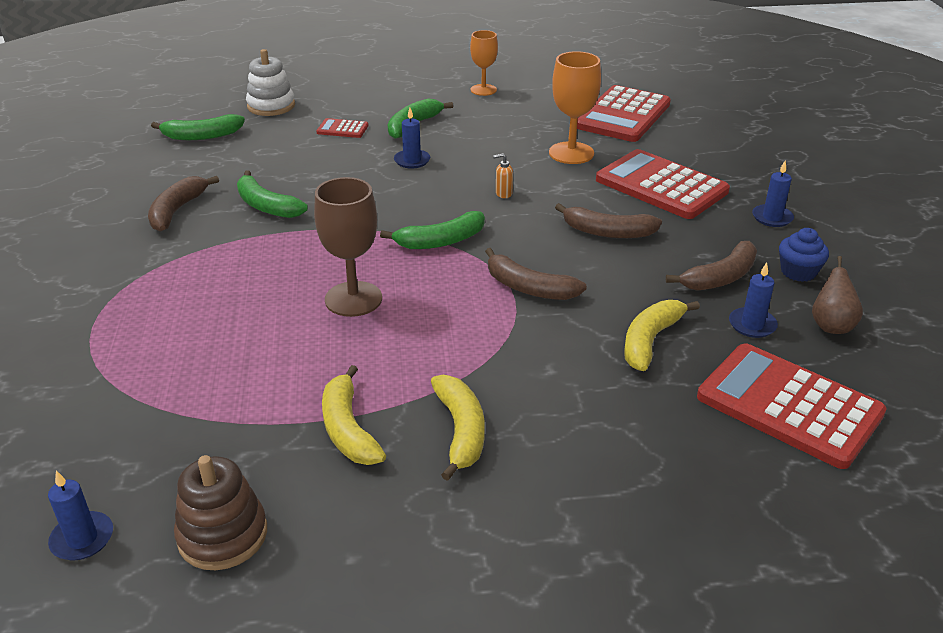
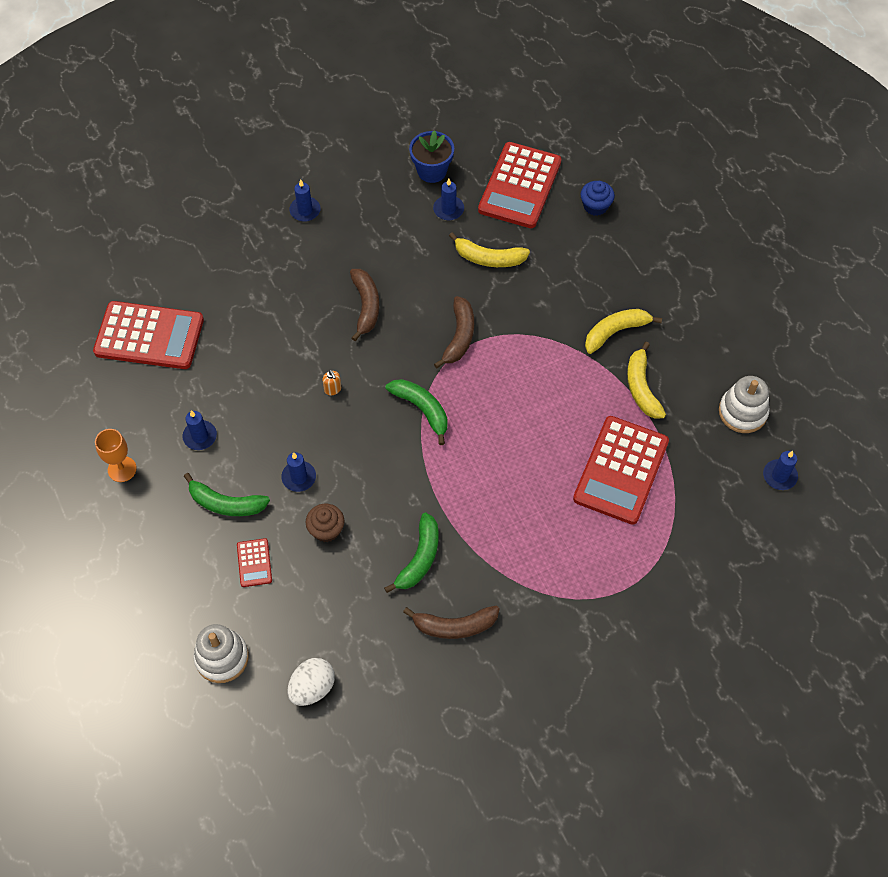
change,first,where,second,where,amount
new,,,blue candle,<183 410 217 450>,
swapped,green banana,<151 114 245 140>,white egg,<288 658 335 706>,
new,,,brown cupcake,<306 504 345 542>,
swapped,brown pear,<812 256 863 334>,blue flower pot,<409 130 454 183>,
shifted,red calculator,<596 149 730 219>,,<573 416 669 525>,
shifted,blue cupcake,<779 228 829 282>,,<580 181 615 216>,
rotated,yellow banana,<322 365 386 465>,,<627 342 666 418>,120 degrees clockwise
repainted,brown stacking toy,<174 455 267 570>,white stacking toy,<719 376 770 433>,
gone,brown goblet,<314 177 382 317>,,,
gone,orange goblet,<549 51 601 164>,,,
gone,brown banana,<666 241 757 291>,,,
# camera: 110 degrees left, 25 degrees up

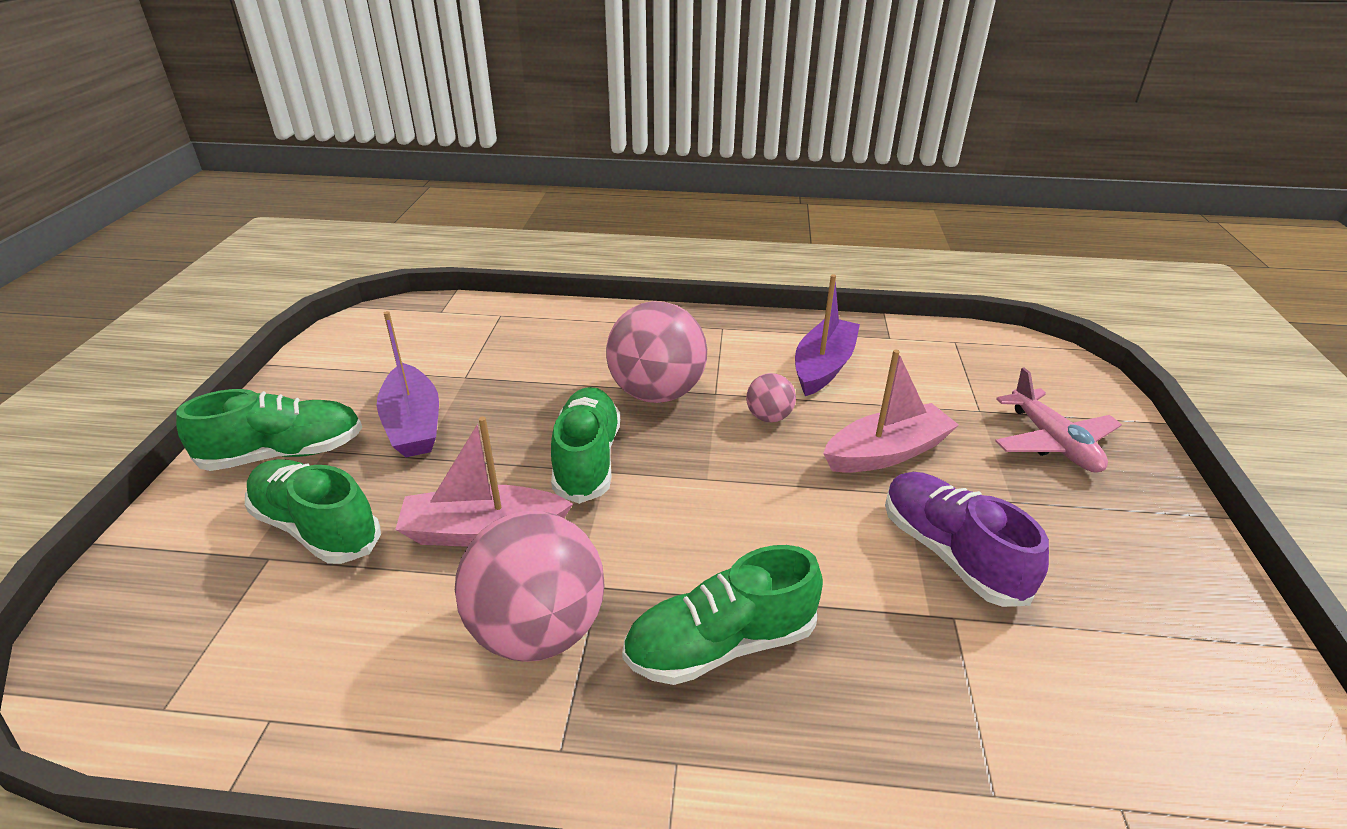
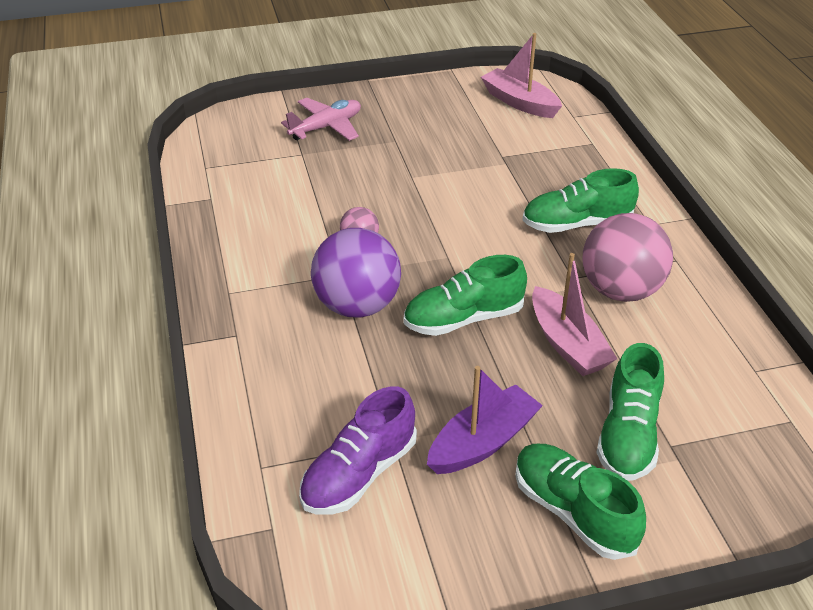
change,first,where,second,where,amount
shifted,purple shoe,<885 472 1049 607>,,<299 386 417 515>,
repainted,pink ball,<606 301 707 403>,purple ball,<311 228 401 317>,
shifted,pink boat,<823 349 959 473>,,<481 33 562 118>,
rotated,green shoe,<622 545 823 685>,,<523 168 639 233>,120 degrees clockwise
gone,purple boat,<795 274 860 396>,,,
# camera: 110 degrees left, 5 degrees up

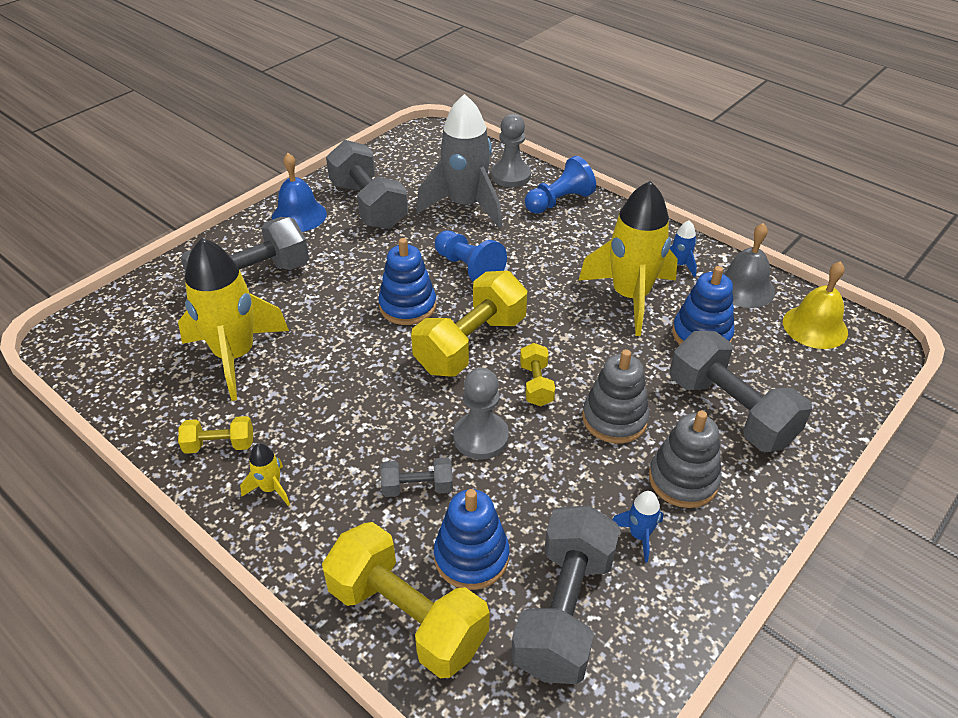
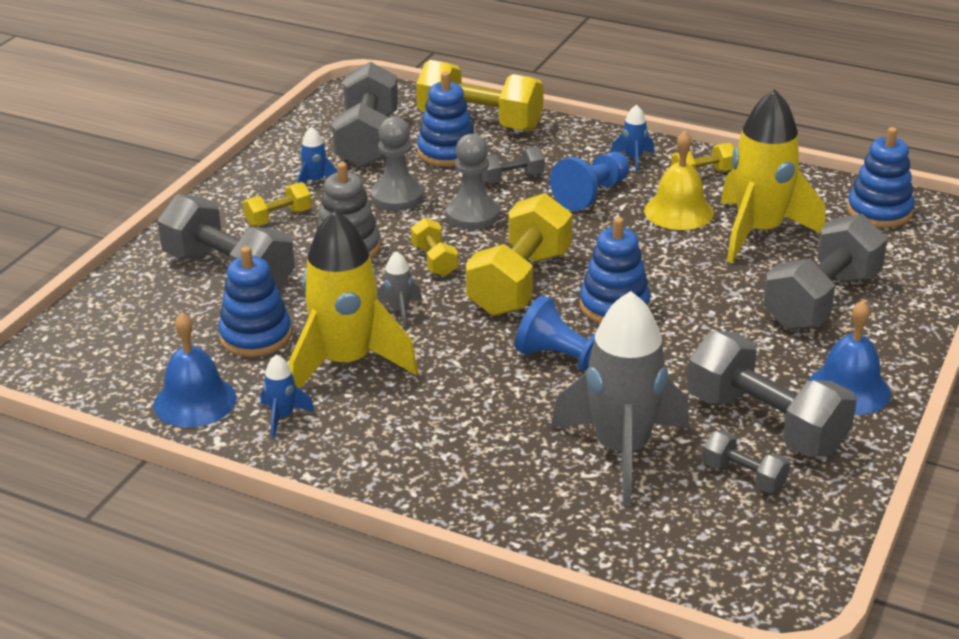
change,first,where,second,where,amount
repainted,grey bell,<723 223 775 308>,blue bell,<154 312 236 427>,
swapped,grey stacking toy,<649 411 722 508>,yellow dumbbell,<243 182 312 227>,
shifted,grey pawn,<491 114 531 187>,,<371 116 424 211>,
new,,,grey rocket,<377 251 422 328>,
shifted,blue pawn,<525 156 596 214>,,<550 152 630 211>,
repainted,yellow rocket,<240 443 290 506>,blue rocket,<610 104 654 172>,
shifted,yellow bell,<783 261 848 349>,,<644 131 714 230>,
new,,,grey dumbbell,<702 430 790 493>,
new,,,blue stacking toy,<847 127 914 228>,
# camera: 165 degrees right, 10 degrees down

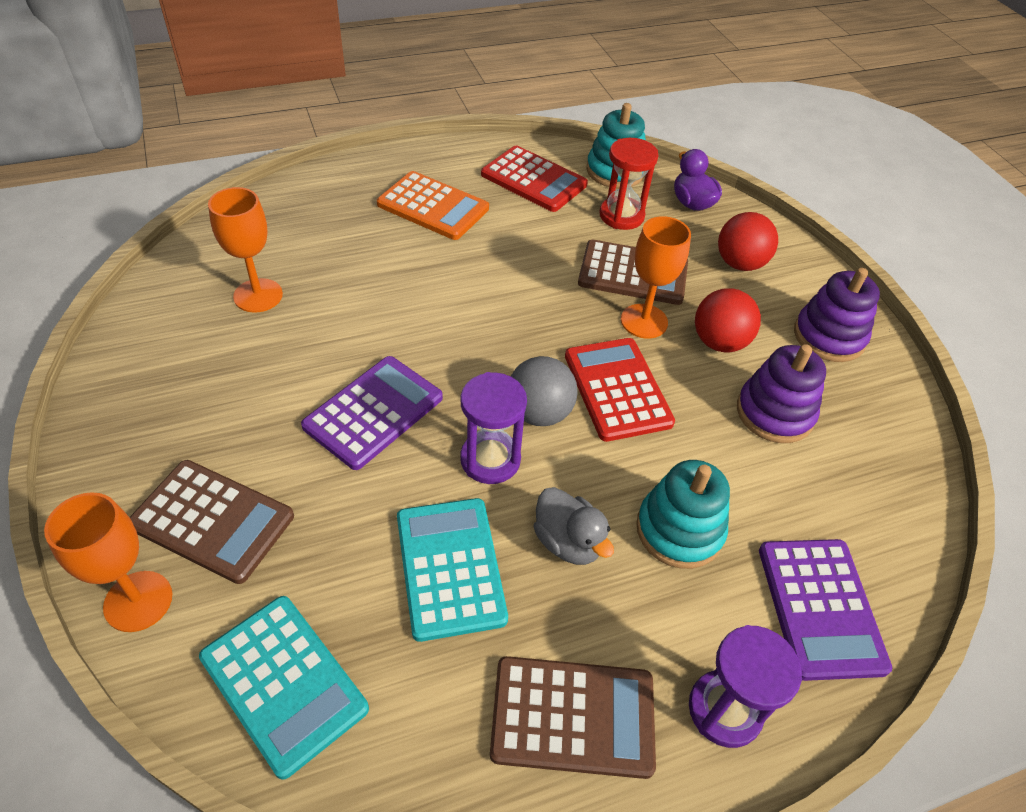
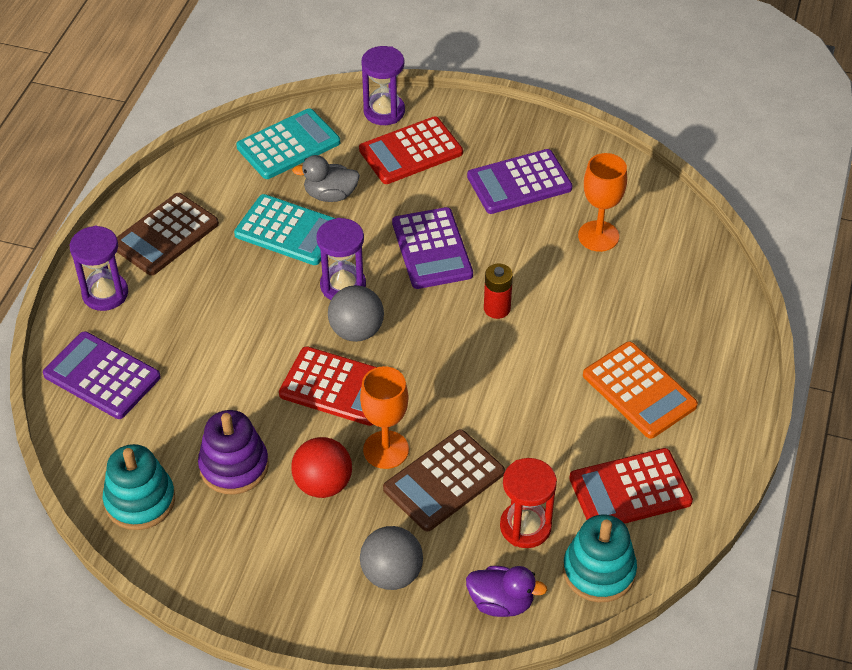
change,first,where,second,where,amount
shifted,turquoise stacking toy,<636 460 730 569>,,<103 444 175 530>,
rotated,turquoise calculator,<199 596 369 780>,,<236 108 340 179>,150 degrees clockwise
shifted,grey duck,<534 487 614 565>,,<292 155 360 202>,
repainted,brown calculator,<129 460 294 584>,red calculator,<359 116 463 184>,
repainted,red ball,<718 212 778 271>,grey ball,<360 526 423 590>,
swapped,orange goblet,<44 492 172 632>,purple hourglass,<361 46 405 125>,
new,,,purple calculator,<467 149 573 214>,
new,,,red battery,<484 264 513 319>,
rotated,orange calculator,<377 171 489 240>,,<583 341 698 439>,105 degrees counterclockwise
gone,purple stacking toy,<794 268 880 362>,,,
# camera: 130 degrees right, 0 degrees up

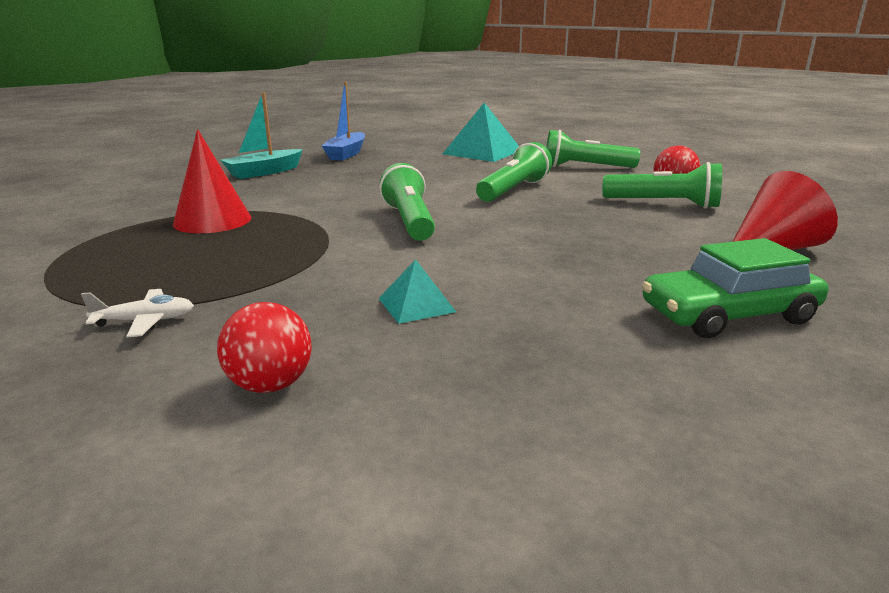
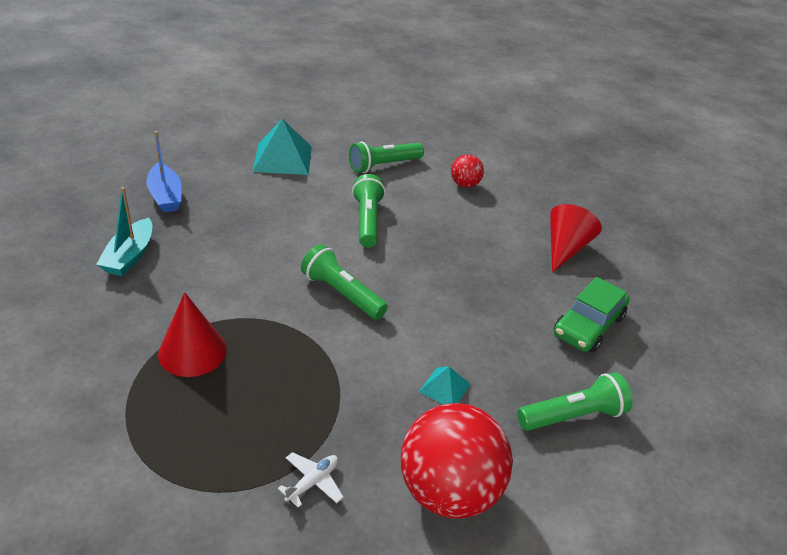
change,first,where,second,where,amount
scaled,red ball,<217 302 312 393>,,<401 403 513 519>,x2.05
shifted,green flashlight,<602 162 722 209>,,<517 372 632 431>,
# camera: 40 degrees left, 15 degrees up

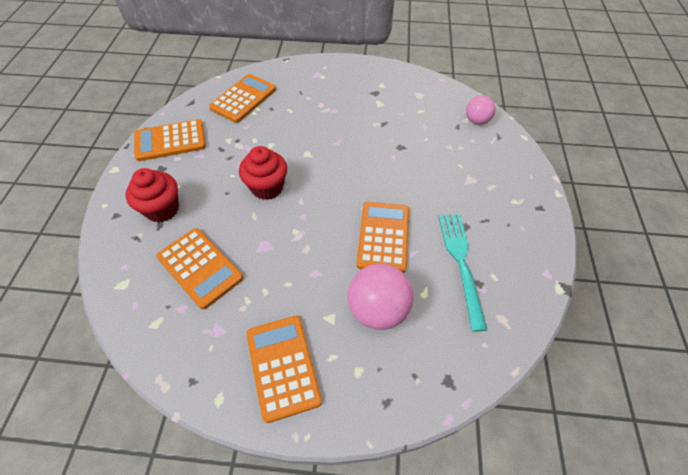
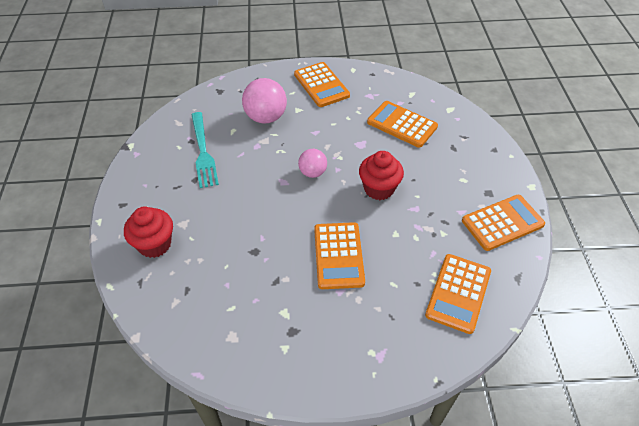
change,first,where,second,where,amount
shifted,red cupcake,<126 168 179 223>,,<124 207 173 258>,
shifted,pink ball,<466 95 496 125>,,<298 149 327 178>,
shifted,orange calculator,<356 202 409 273>,,<314 222 365 289>,
# camera: 170 degrees right, 5 degrees down

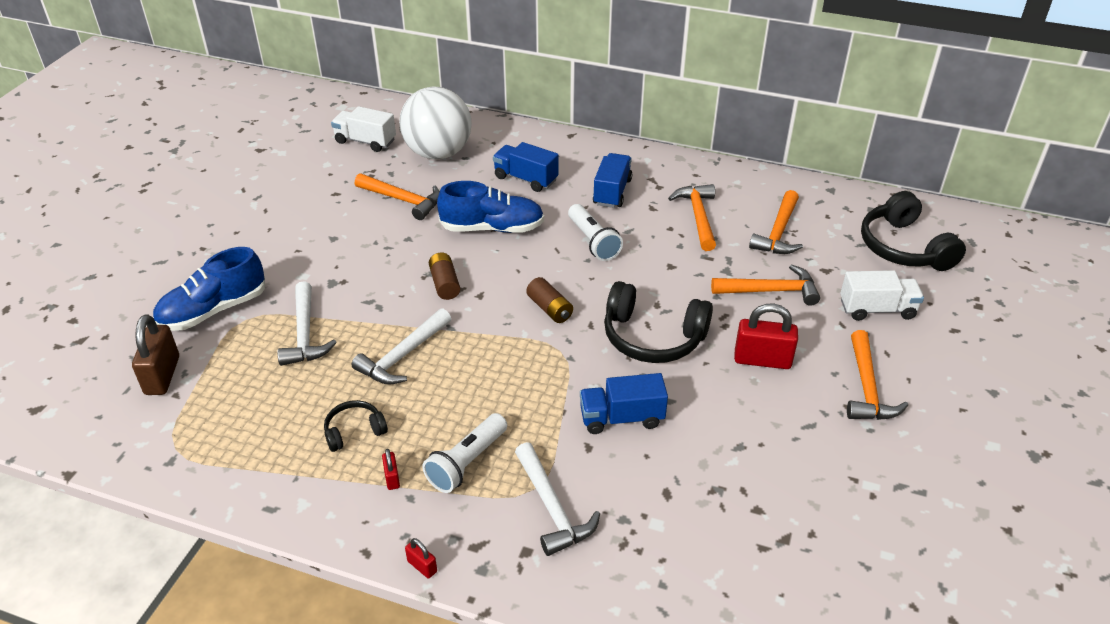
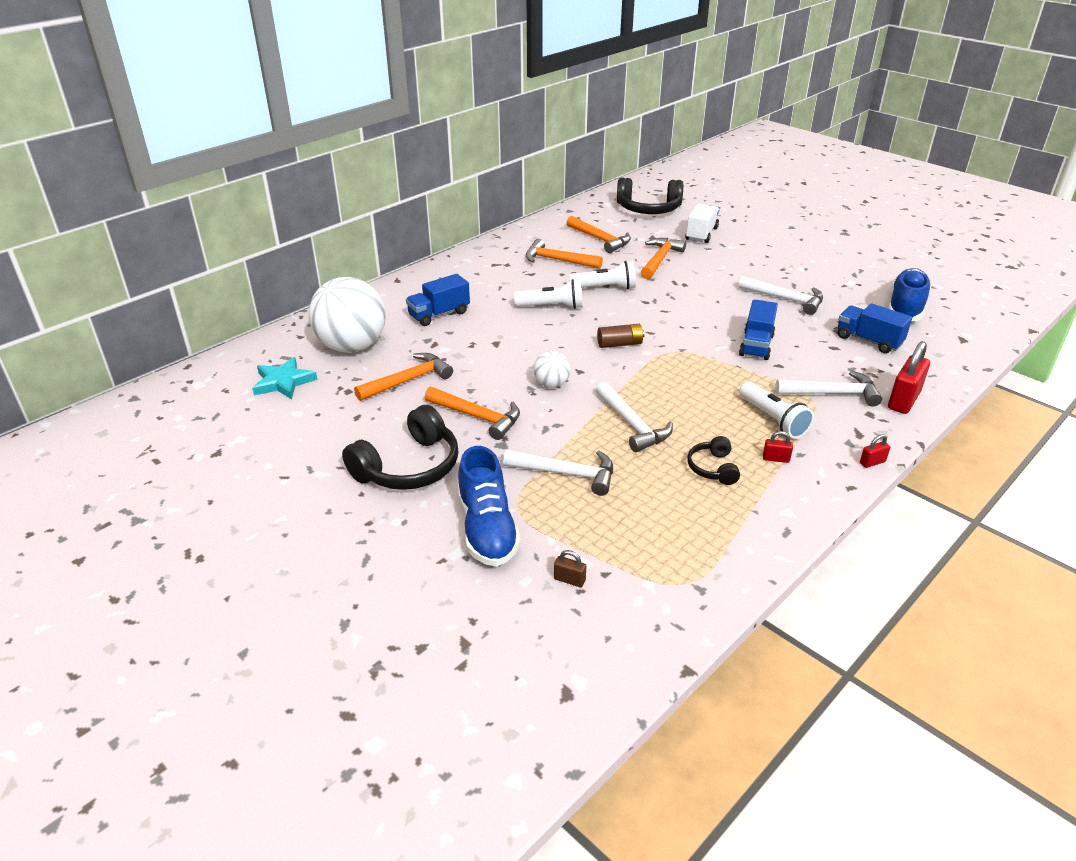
change,first,where,second,where,amount
swapped,white truck,<331 106 396 152>,turquoise star,<252 357 317 400>,
shifted,black headphones,<604 281 713 363>,,<342 405 459 490>,
shifted,orange hammer,<847 330 908 420>,,<425 387 520 440>,
swapped,brown battery,<429 253 460 300>,white ball,<534 351 570 388>,
scaled,brown padlock,<132 314 179 395>,,<554 550 586 587>,x0.48
new,,,white flashlight,<569 261 636 290>,
new,,,white hammer,<738 276 823 315>,
shifted,blue truck,<593 153 632 208>,,<838 303 912 353>,
shifted,blue shoe,<437 181 544 233>,,<888 268 931 321>,
shifted,red padlock,<734 303 798 369>,,<888 341 930 414>,
# camera: 65 degrees left, 5 degrees down

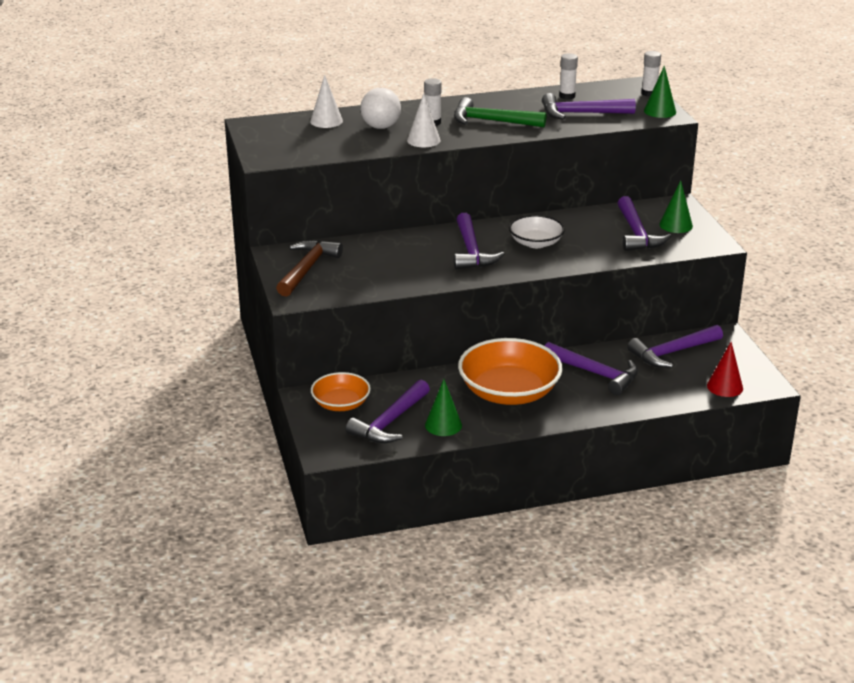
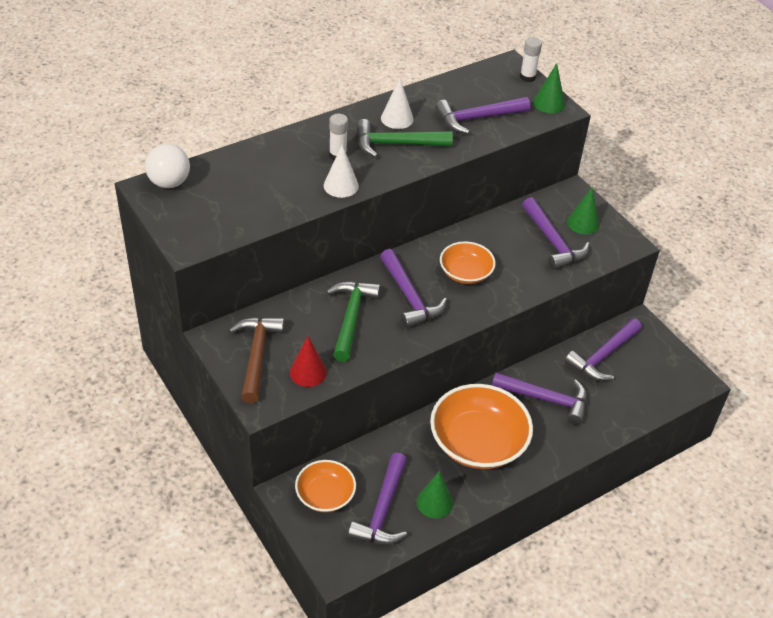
change,first,where,second,where,amount
shifted,white ball,<360 88 401 129>,,<145 144 190 188>,
shifted,red cone,<707 342 743 397>,,<290 336 327 387>,
new,,,green hammer,<326 281 380 362>,
shifted,white cone,<310 75 343 128>,,<381 78 414 129>,
repainted,white bowl,<509 215 565 248>,orange bowl,<440 241 496 284>,
gone,white glue stick,<559 53 578 100>,,,
# camera: 20 degrees left, 15 degrees up

